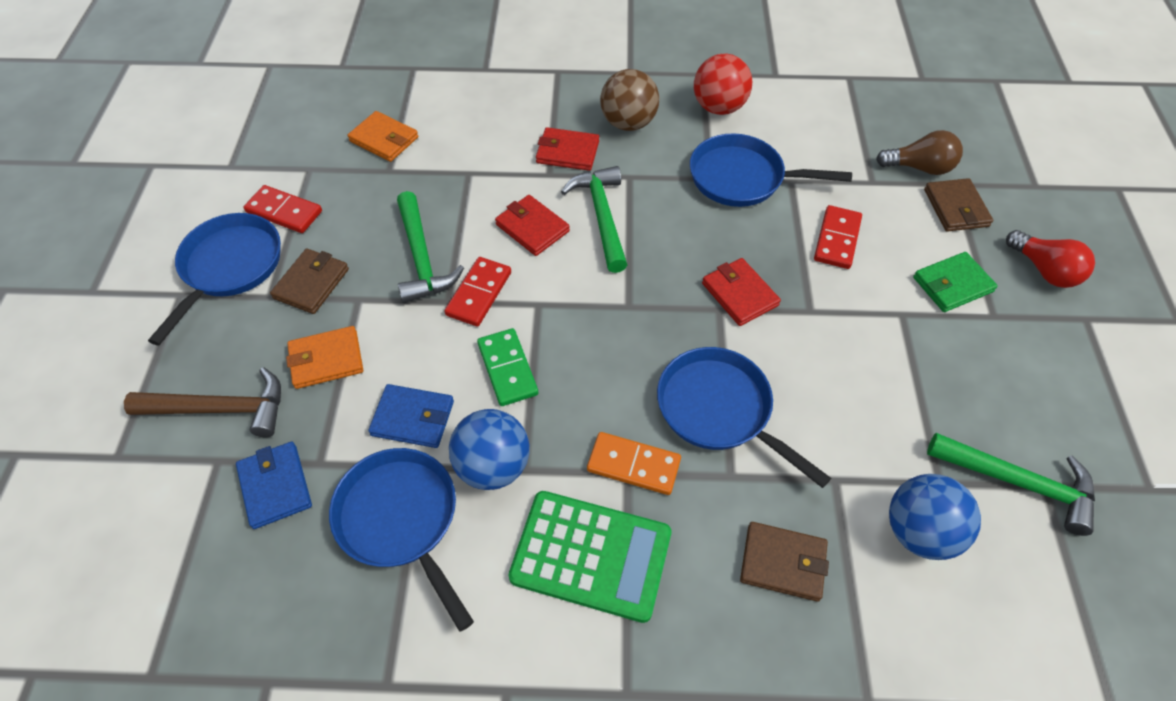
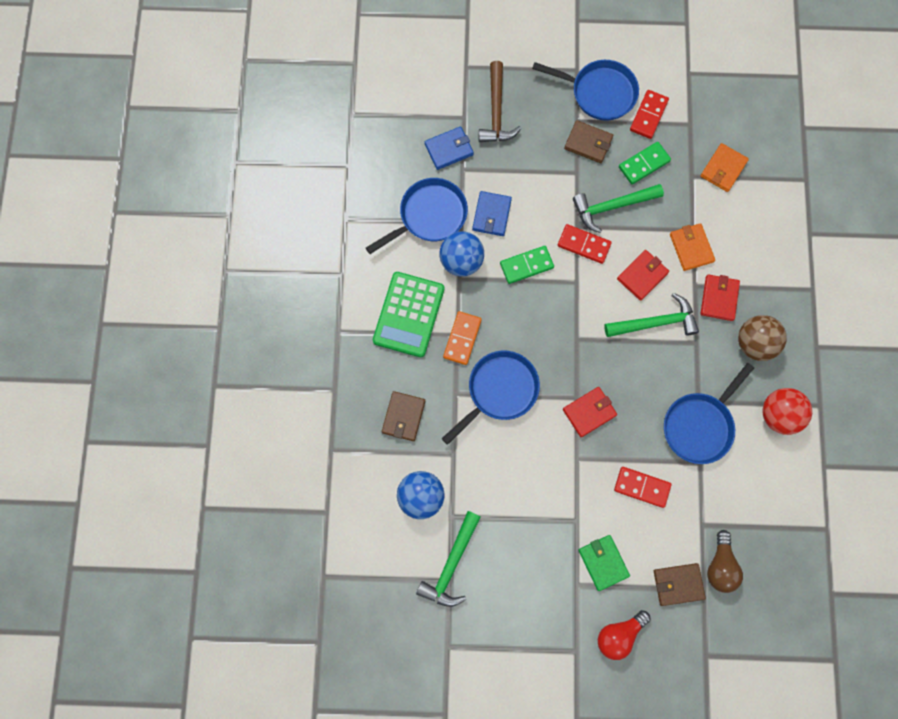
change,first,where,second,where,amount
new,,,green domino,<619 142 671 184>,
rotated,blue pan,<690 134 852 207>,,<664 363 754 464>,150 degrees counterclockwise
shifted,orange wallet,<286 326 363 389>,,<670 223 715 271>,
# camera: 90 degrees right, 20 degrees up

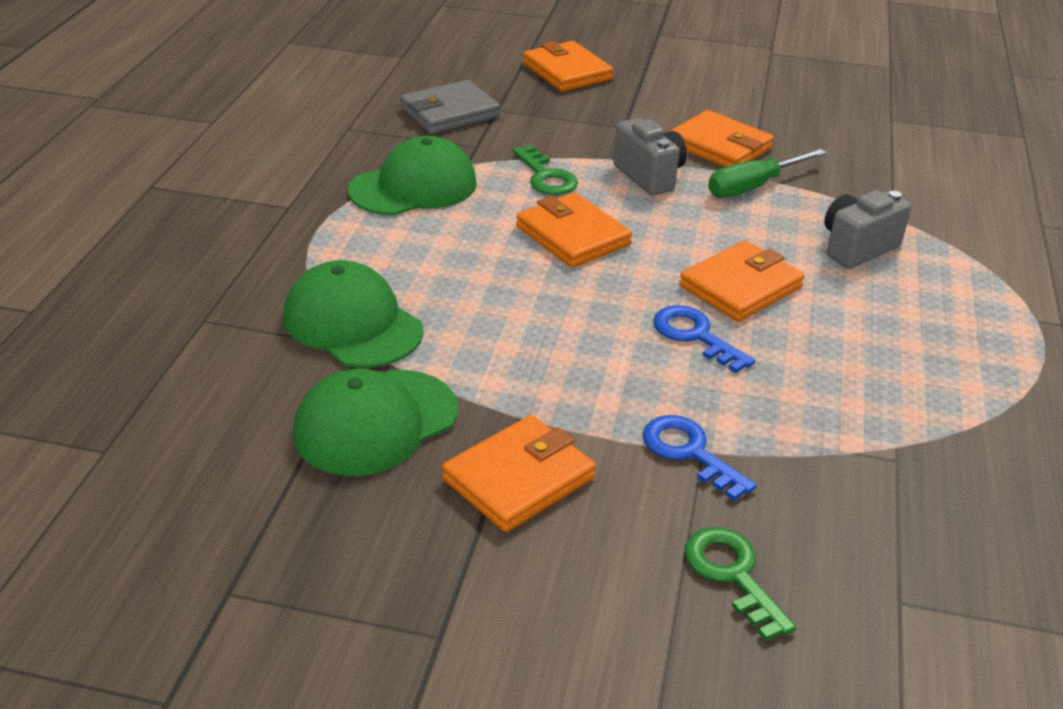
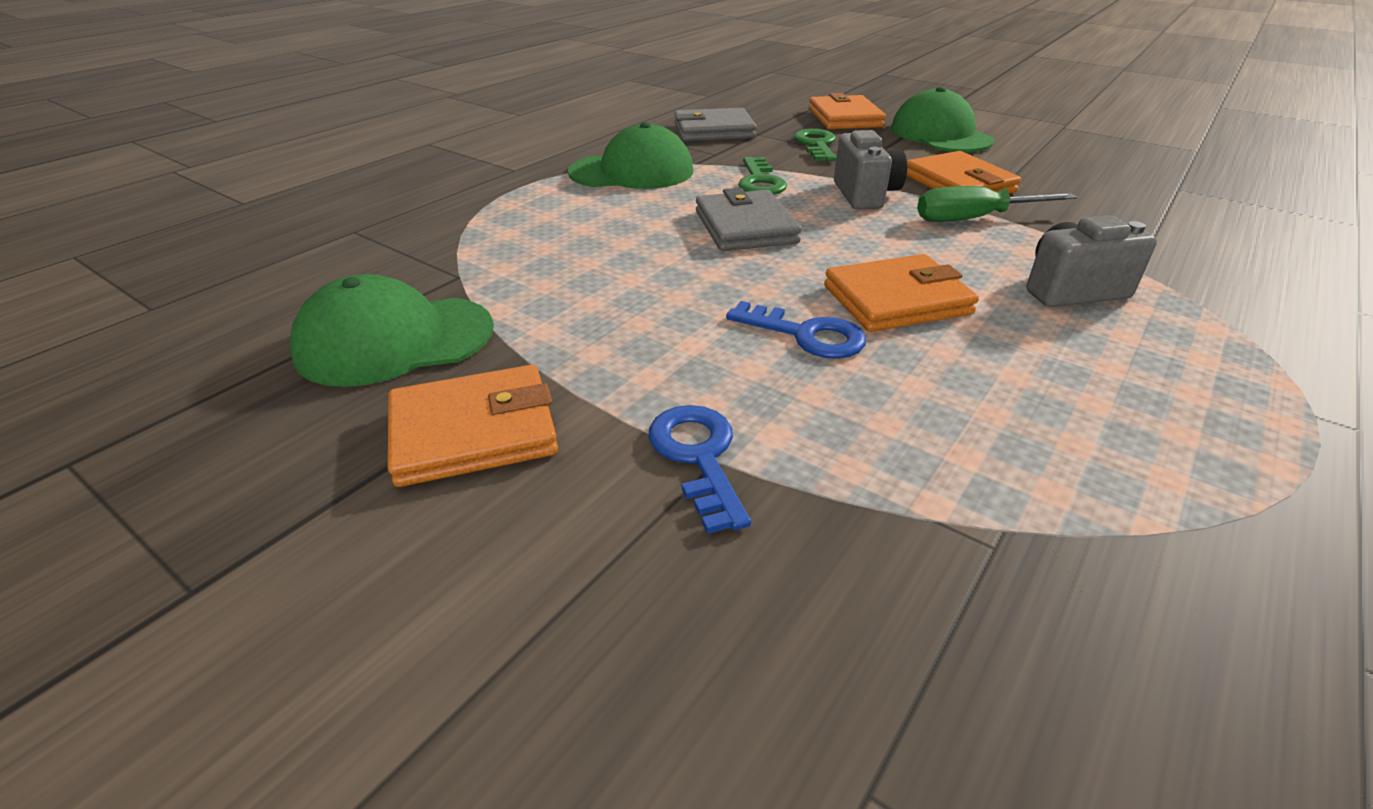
change,first,where,second,where,amount
repainted,orange wallet,<516 193 632 268>,grey wallet,<696 188 802 251>,
rotated,blue key,<653 305 755 373>,,<726 301 866 359>,135 degrees clockwise
shifted,green key,<685 527 796 641>,,<794 129 836 161>,
shifted,green cap,<283 260 424 368>,,<891 87 994 152>,
# camera: 25 degrees right, 0 degrees up

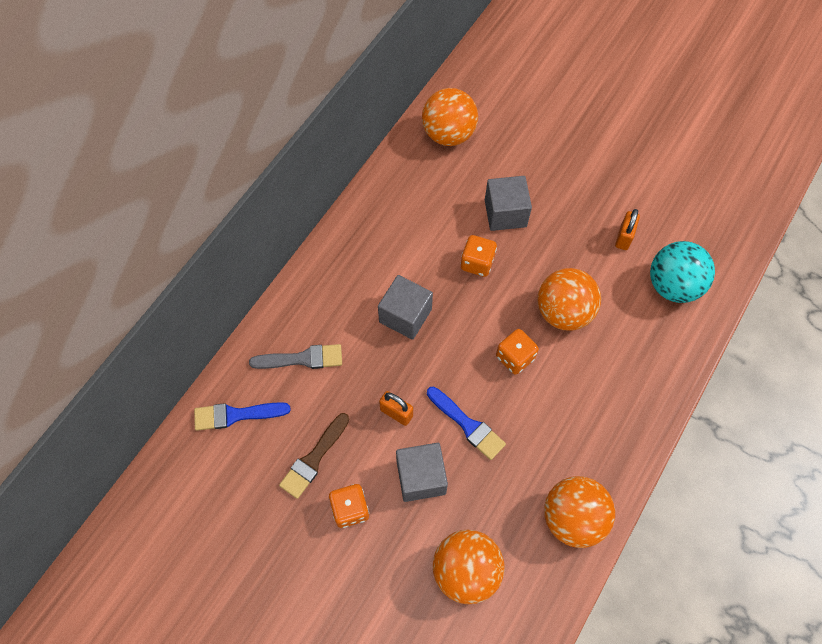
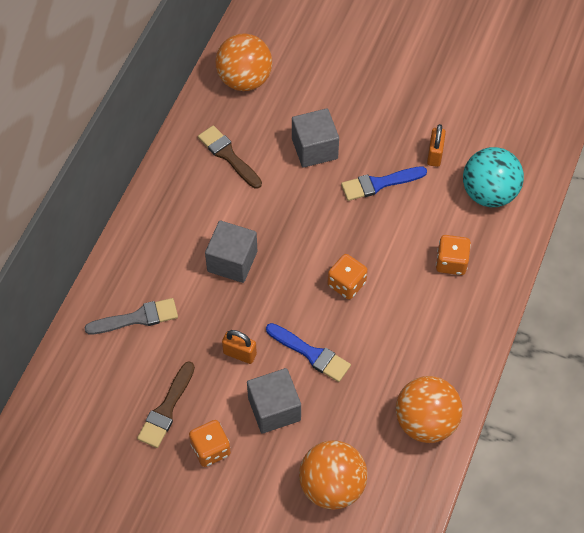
change,first,where,second,where,amount
new,,,brown brush,<198 125 262 189>,
shifted,blue brush,<194 402 291 431>,,<341 166 427 201>,
shifted,orange dice,<461 235 497 277>,,<436 235 471 275>,
gone,orange ball,<538 268 601 331>,,,
# camera: 10 degrees left, 5 degrees down

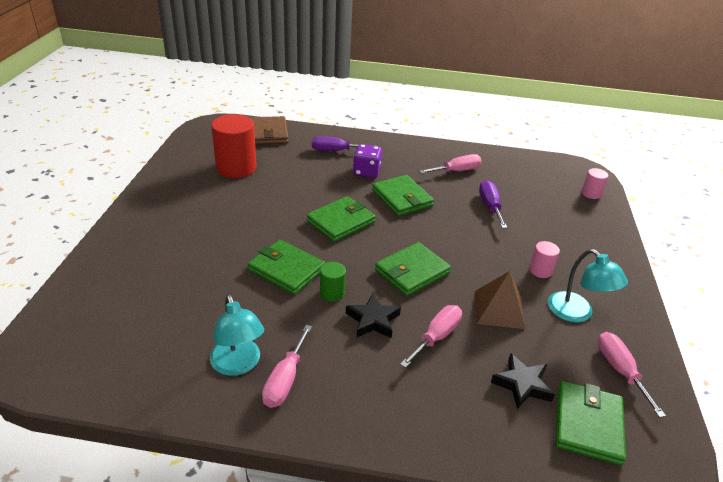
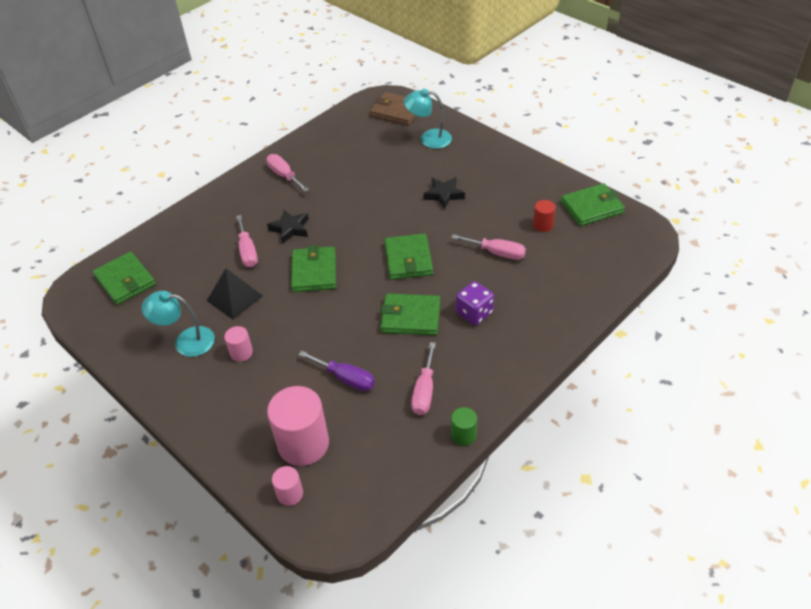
change,first,where,second,where,amount
repainted,brown pyramid,<475 271 525 329>,black pyramid,<207 268 263 320>,
new,,,pink cylinder,<267 386 329 466>,
shifted,brown wallet,<250 116 288 144>,,<370 92 416 125>,
shifted,turquoise lamp,<210 294 264 376>,,<404 89 452 149>,
shifted,black star,<491 353 555 409>,,<423 177 465 209>,
shifted,pink screwdriver,<598 332 666 418>,,<451 234 526 260>,
shifted,green cylinder,<320 262 346 301>,,<451 407 477 446>,
scaled,red cylinder,<211 114 257 178>,,<533 200 556 232>,x0.49
shifted,green wallet,<248 240 325 295>,,<561 183 625 226>,
gone,purple screwdriver,<312 136 374 151>,,,
# camera: 130 degrees right, 10 degrees up

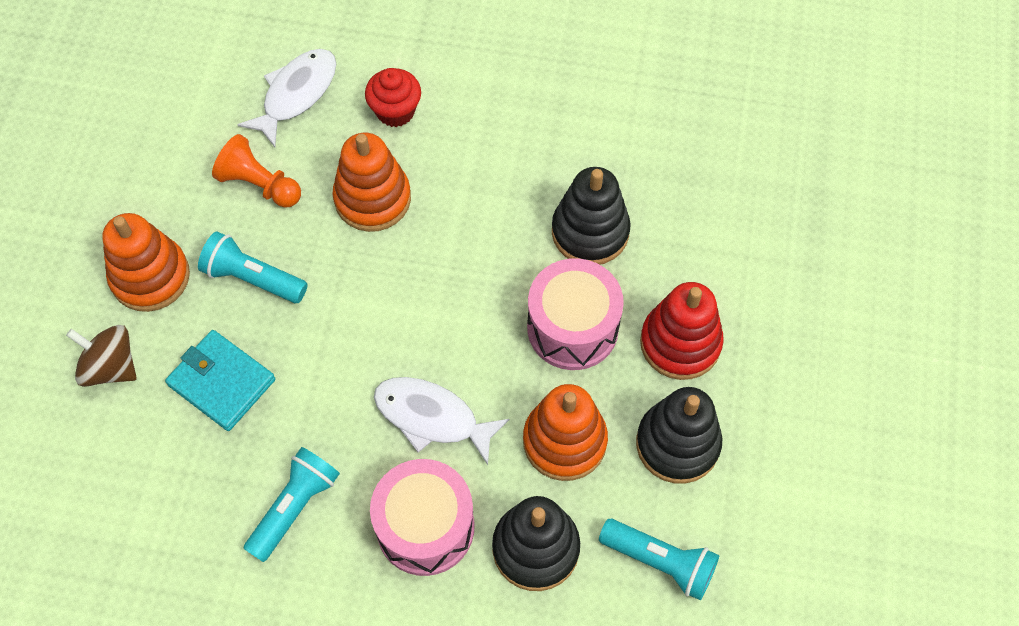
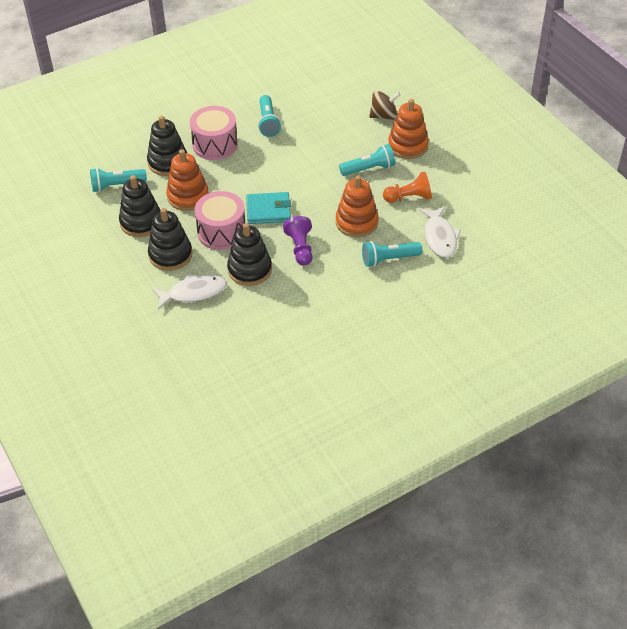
change,first,where,second,where,amount
repainted,red stacking toy,<640 282 724 380>,black stacking toy,<148 208 192 271>,
shifted,white fish,<374 377 510 465>,,<152 274 227 310>,
shifted,turquoise wallet,<165 330 275 431>,,<246 192 291 224>,
new,,,purple pawn,<283 216 313 266>,
swapped,red cupcake,<365 68 421 127>,turquoise flashlight,<362 241 422 267>,
# camera: 140 degrees right, 15 degrees down

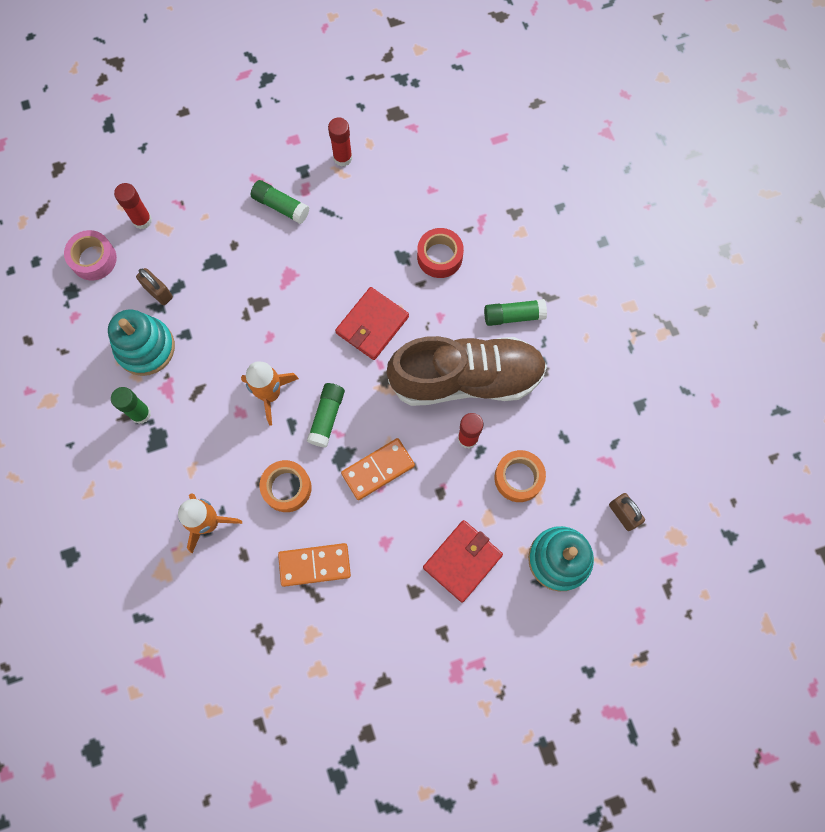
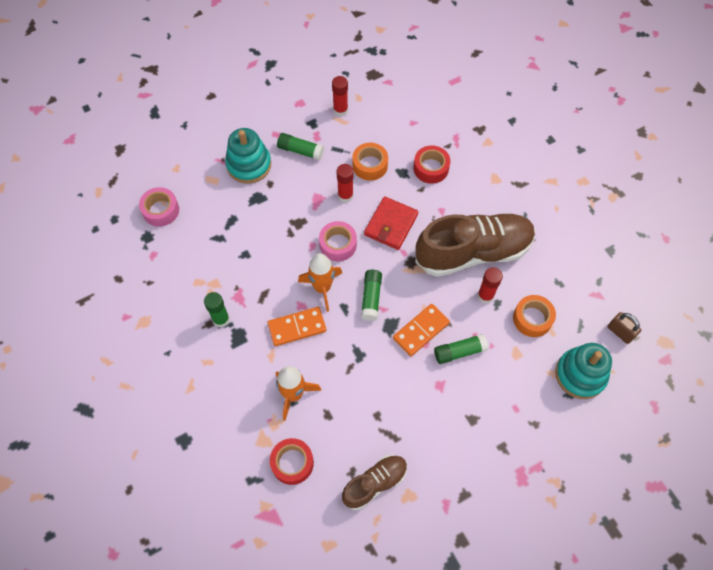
change,first,where,second,where,amount
shifted,turquoise stacking toy,<108 309 175 376>,,<225 128 271 184>,
shifted,orange domino,<278 543 351 587>,,<267 307 326 346>,
new,,,red tape,<270 438 314 485>,
new,,,pink tape,<319 221 357 261>,
shifted,red glue stick,<114 183 152 229>,,<336 164 354 203>,
new,,,brown shoe,<342 455 407 510>,
shifted,orange tape,<259 460 312 512>,,<352 143 388 181>,
shifted,green glue stick,<484 299 547 326>,,<434 334 488 364>,
gone,brown padlock,<136 268 173 305>,,,
gone,red wallet,<423 520 503 602>,,,
# camera: 10 degrees left, 10 degrees down

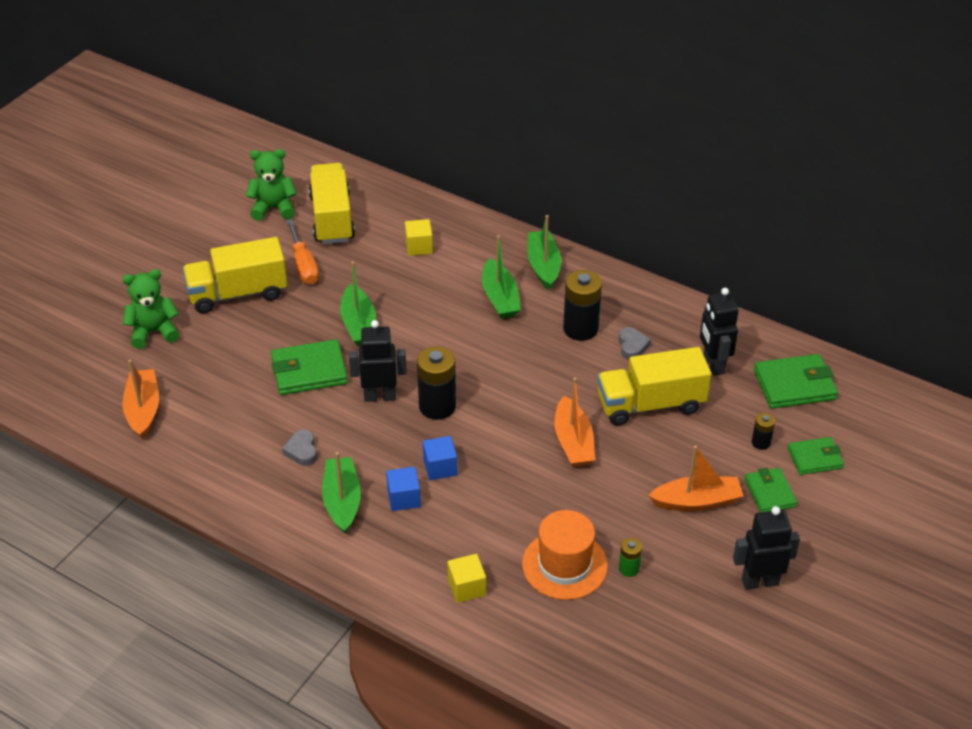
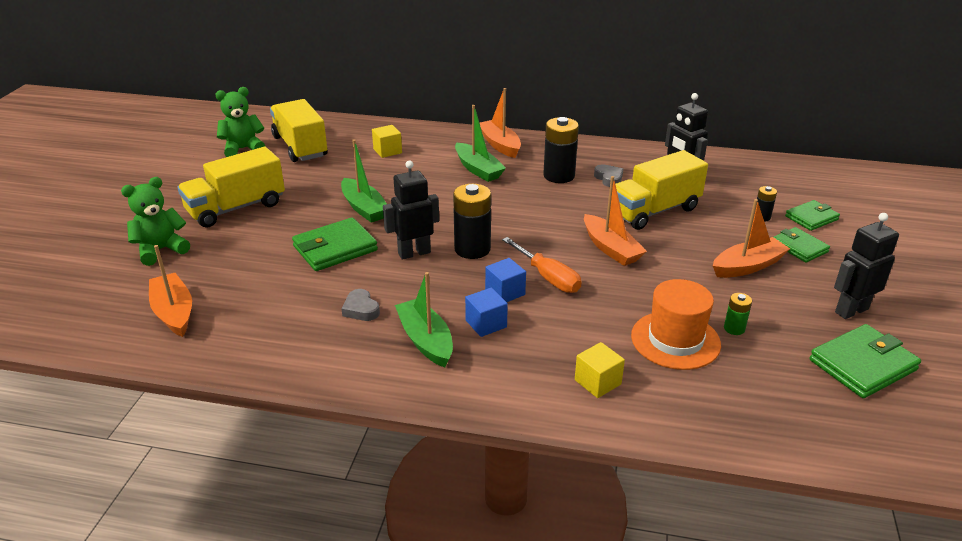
change,first,where,second,where,amount
repainted,green boat,<527 215 561 290>,orange boat,<480 88 521 158>,
shifted,orange screwdriver,<286 219 319 284>,,<502 237 582 293>,
shifted,green wallet,<754 354 838 409>,,<810 324 921 398>,
# camera: 20 degrees left, 10 degrees down

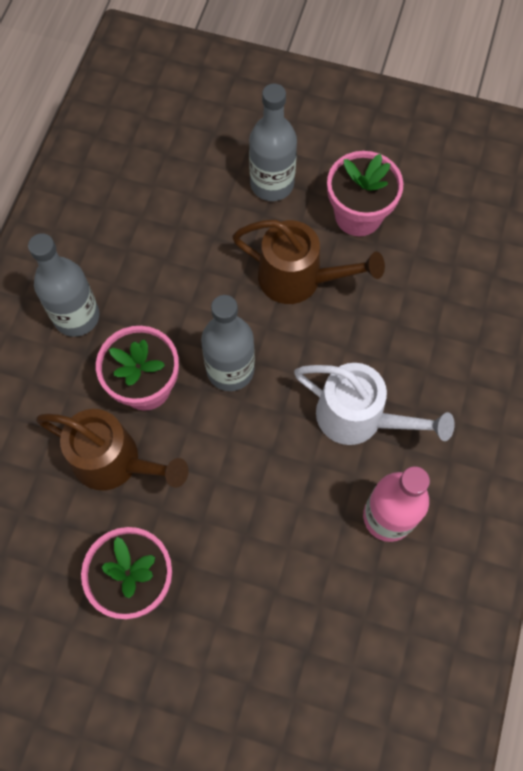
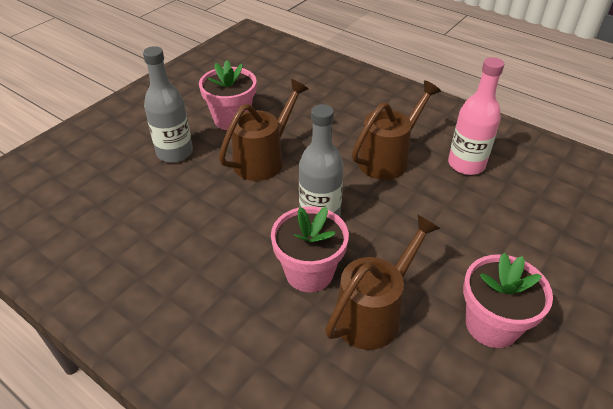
change,first,where,second,where,amount
repainted,white watering can,<294 363 455 445>,brown watering can,<352 80 441 180>,
gone,grey bottle,<28 233 99 337>,,,
# camera: 70 degrees left, 25 degrees down

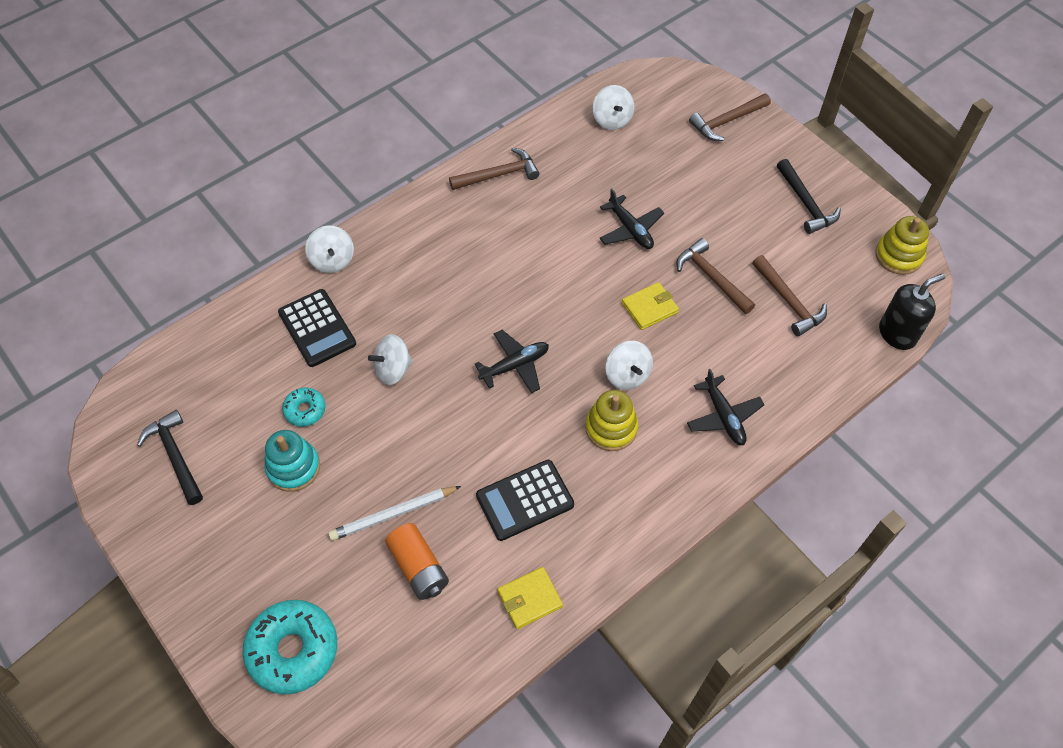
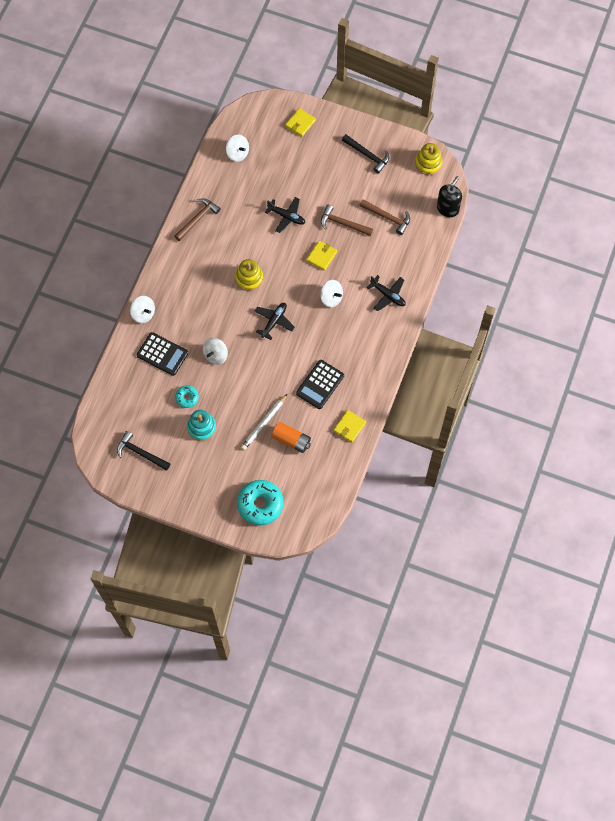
change,first,where,second,where,amount
shifted,yellow stacking toy,<585 390 638 451>,,<235 259 263 291>,
swapped,brown hammer,<689 94 771 141>,yellow wallet,<285 108 316 137>,
# camera: 30 degrees left, 10 degrees up

